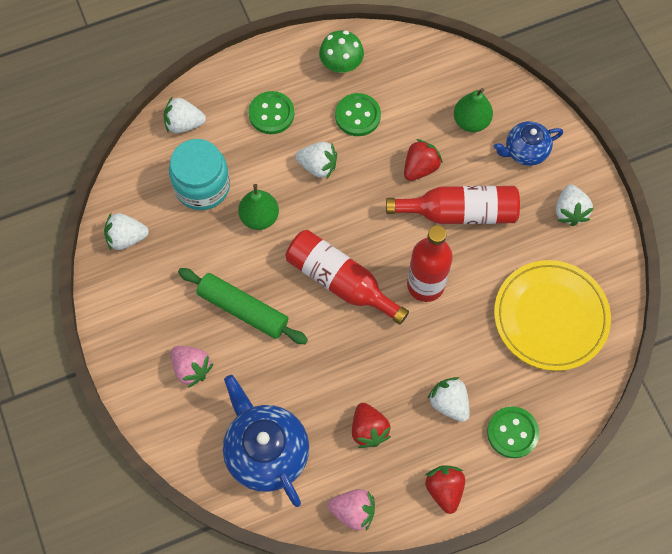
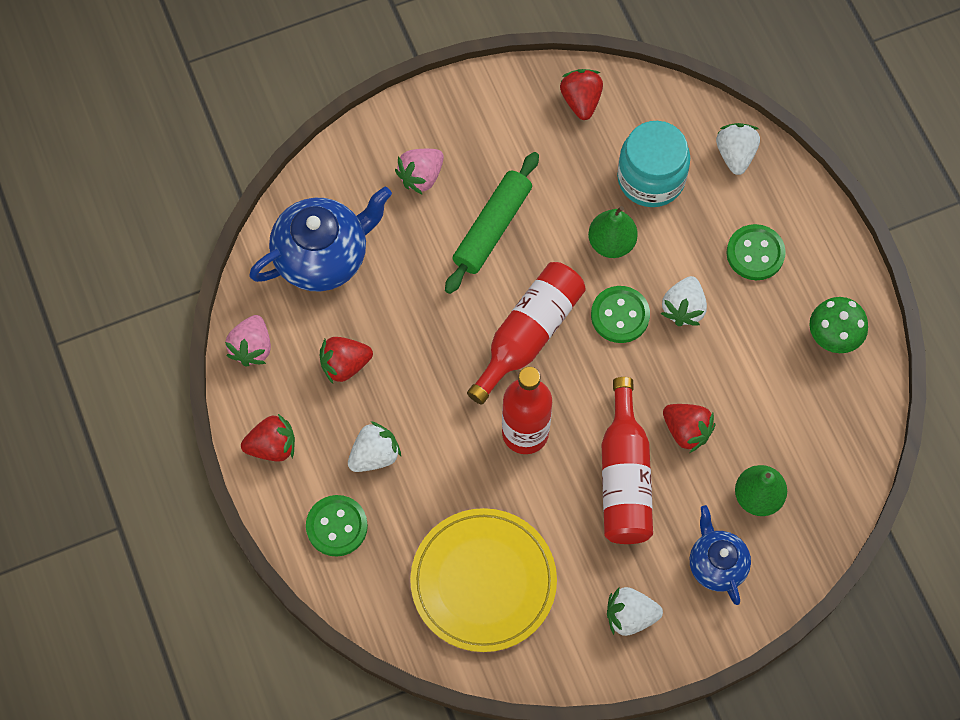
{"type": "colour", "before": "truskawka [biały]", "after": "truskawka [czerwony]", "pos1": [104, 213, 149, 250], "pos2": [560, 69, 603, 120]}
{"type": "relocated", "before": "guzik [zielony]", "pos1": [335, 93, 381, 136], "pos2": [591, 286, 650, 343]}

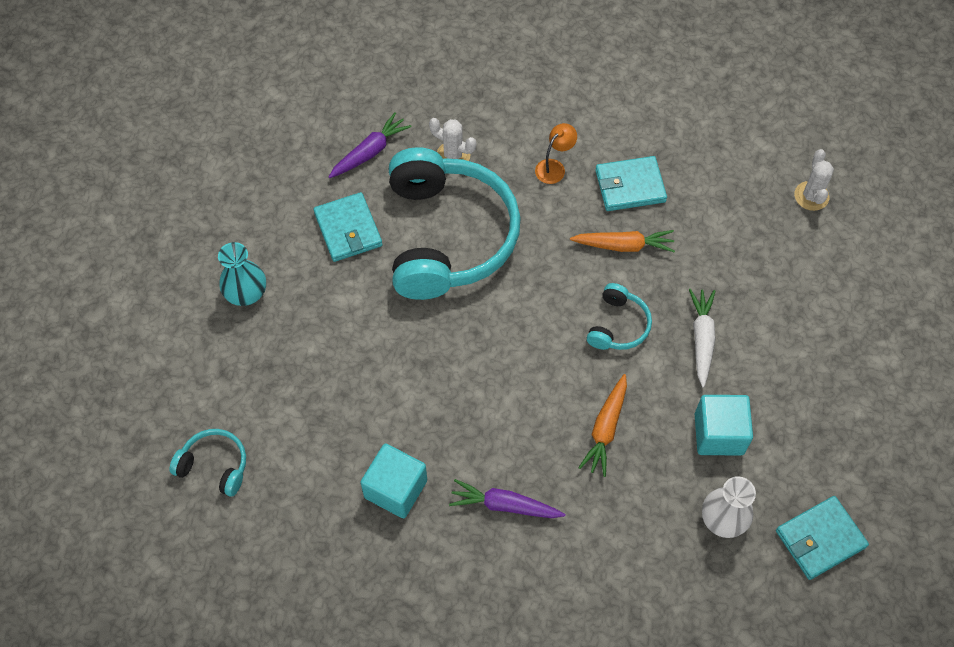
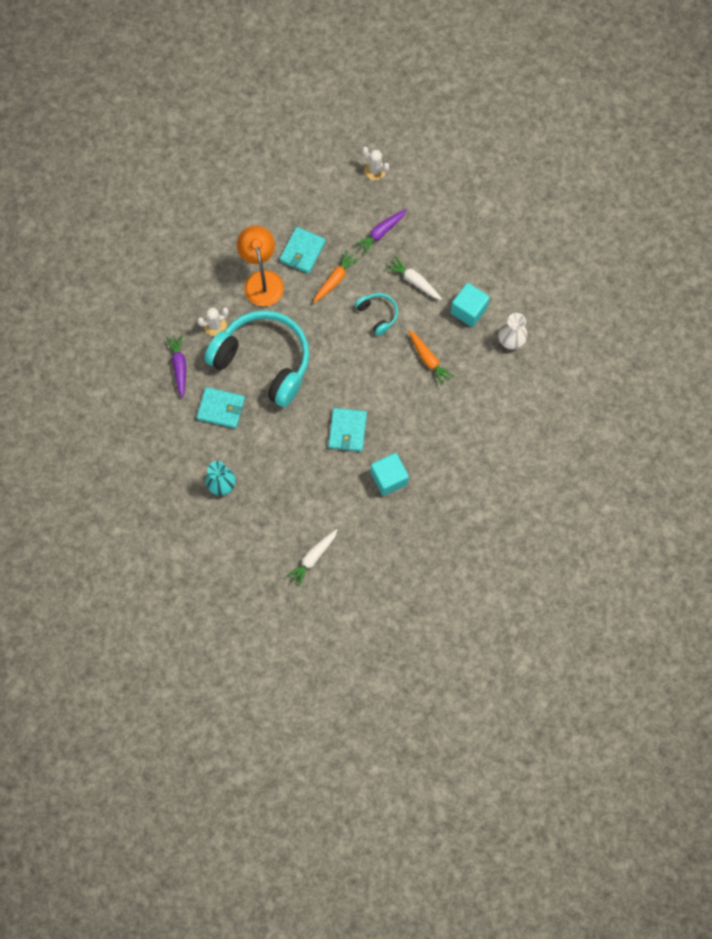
{"type": "exchanged", "before": "słuchawki [turkusowy]", "after": "marchewka [biały]", "pos1": [169, 429, 246, 497], "pos2": [286, 529, 338, 587]}
{"type": "relocated", "before": "marchewka [fioletowy]", "pos1": [449, 479, 566, 518], "pos2": [354, 209, 407, 255]}
{"type": "size", "before": "lampka [pomarańczowy]", "pos1": [535, 123, 577, 184], "pos2": [237, 226, 284, 306], "scale": 2.02}
{"type": "relocated", "before": "portfel [turkusowy]", "pos1": [776, 496, 869, 580], "pos2": [328, 408, 367, 452]}

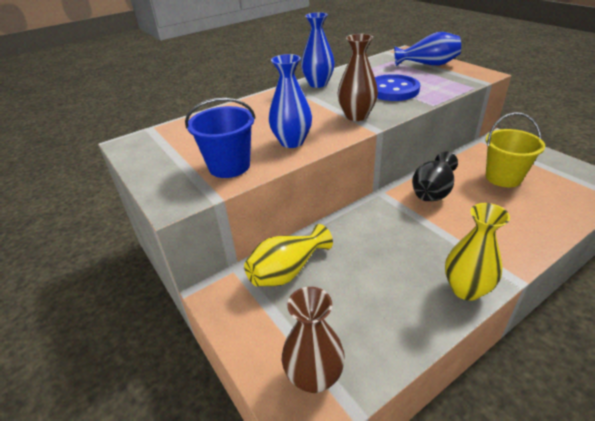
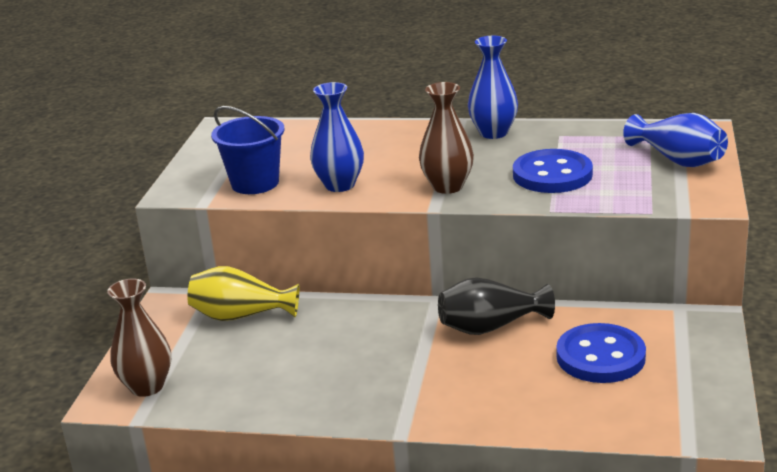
{"type": "missing", "before": "wazon [żółty]", "pos1": [445, 203, 510, 301]}
{"type": "exchanged", "before": "wiadro [żółty]", "after": "guzik [niebieski]", "pos1": [486, 112, 545, 187], "pos2": [556, 323, 646, 383]}

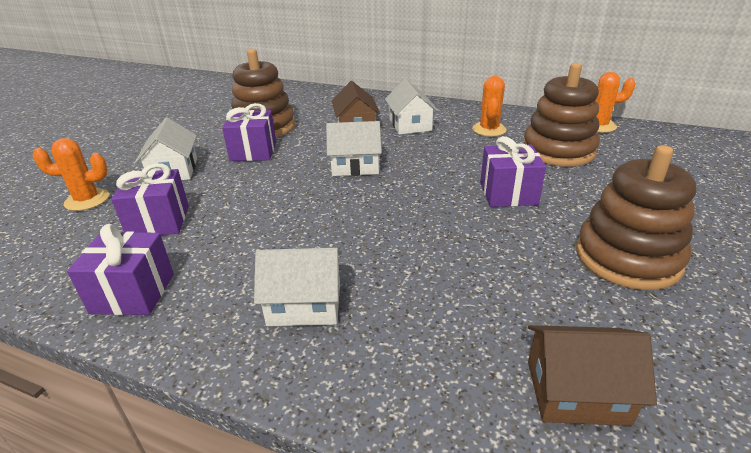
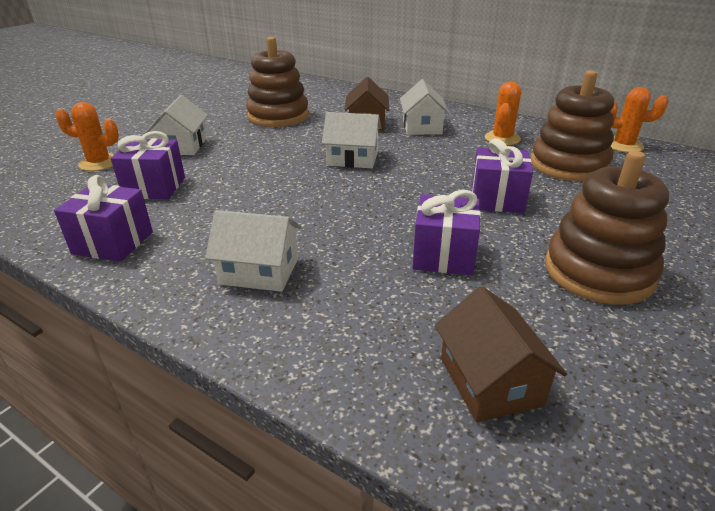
{"type": "relocated", "before": "prezent [fioletowy]", "pos1": [222, 103, 276, 161], "pos2": [412, 190, 481, 275]}
{"type": "spun", "before": "domek [brązowy]", "pos1": [528, 325, 657, 426], "pos2": [435, 286, 567, 422], "turn": 60}

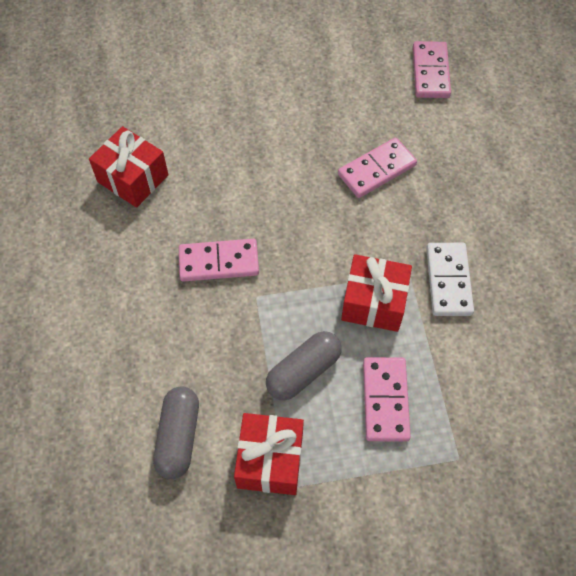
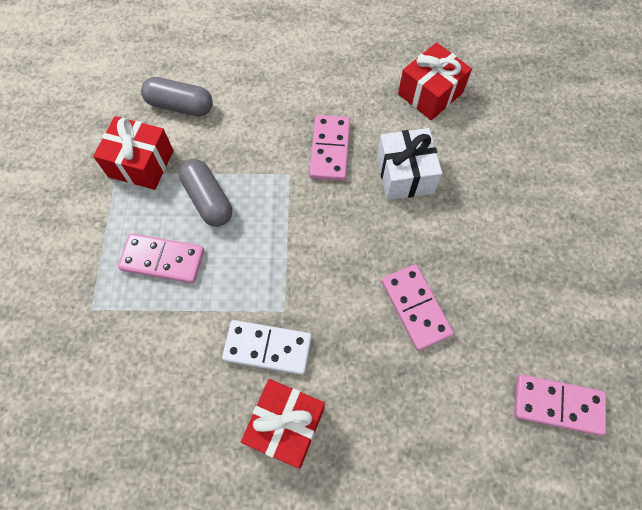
{"type": "relocated", "before": "prezent [czerwony]", "pos1": [341, 254, 412, 332], "pos2": [241, 379, 325, 468]}
{"type": "appeared", "after": "prezent [biały]", "pos2": [377, 128, 442, 200]}

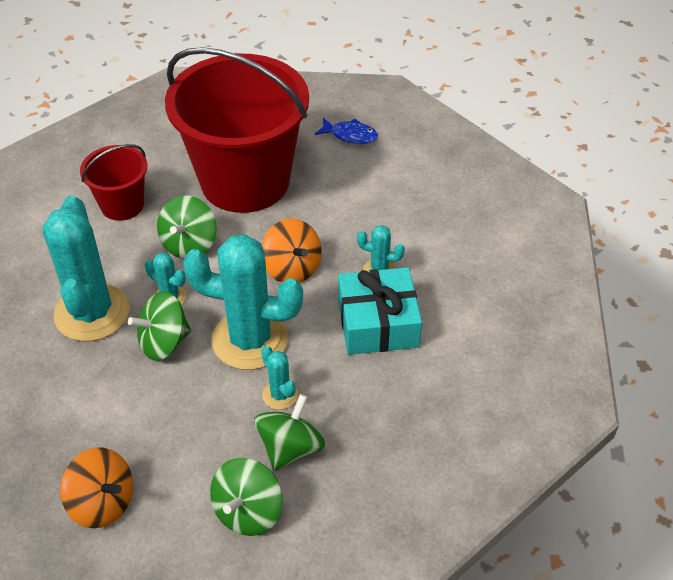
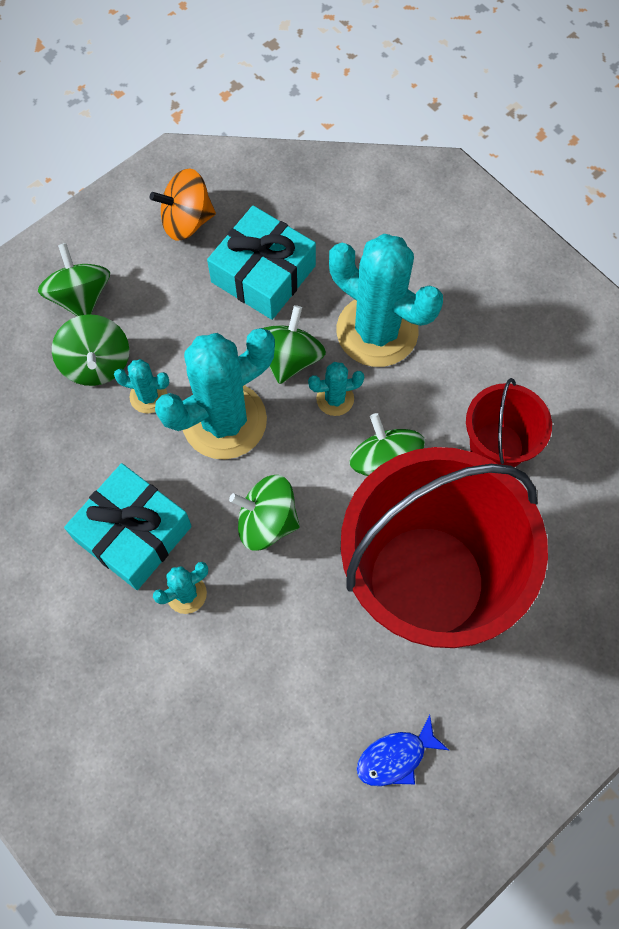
{"type": "colour", "before": "bączek [pomarańczowy]", "after": "bączek [zielony]", "pos1": [262, 219, 322, 283], "pos2": [229, 475, 300, 551]}
{"type": "appeared", "after": "prezent [turkusowy]", "pos2": [207, 206, 316, 320]}

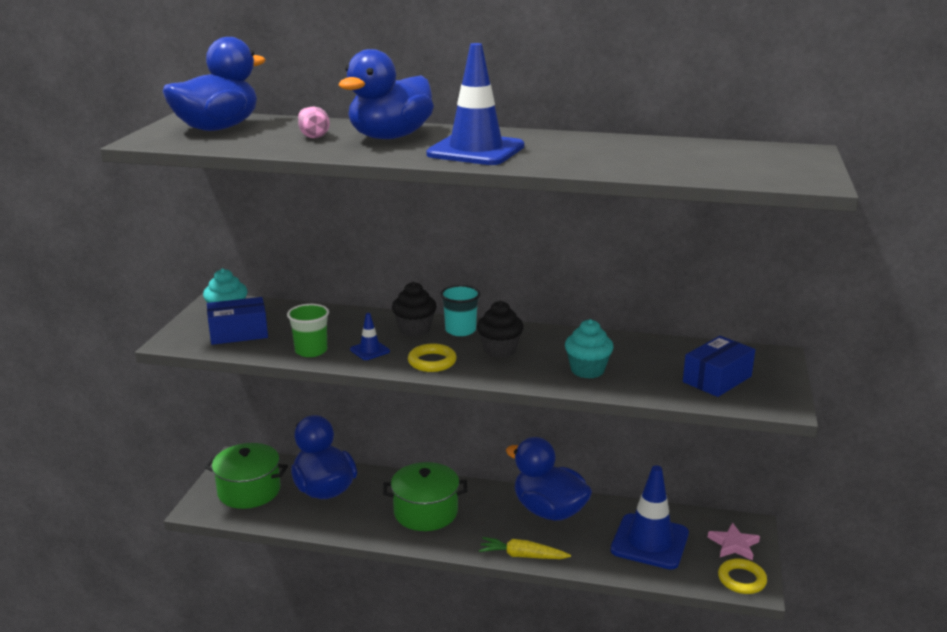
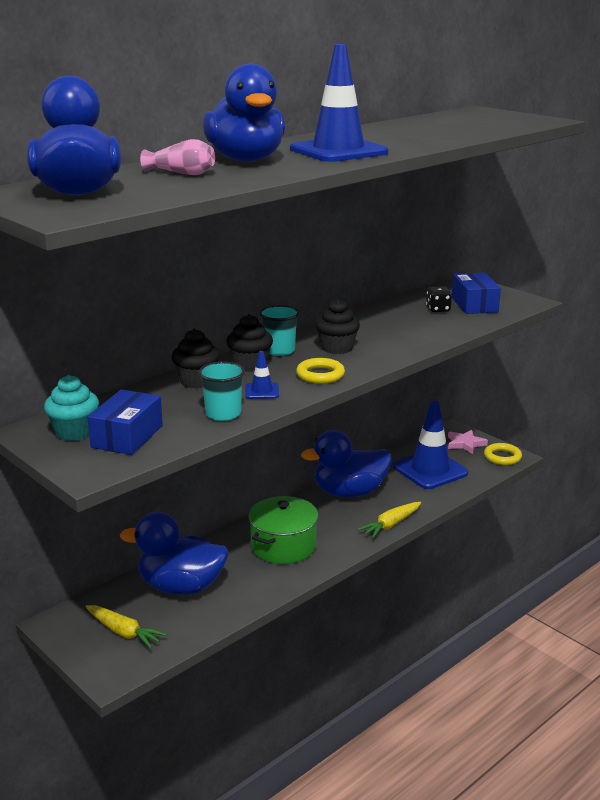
{"type": "exchanged", "before": "garnek [zielony]", "after": "marchewka [żółty]", "pos1": [205, 443, 288, 509], "pos2": [85, 605, 167, 649]}
{"type": "colour", "before": "szklanka [zielony]", "after": "szklanka [turkusowy]", "pos1": [287, 304, 329, 357], "pos2": [198, 361, 245, 421]}
{"type": "missing", "before": "muffinka [turkusowy]", "pos1": [565, 319, 613, 379]}
{"type": "appeared", "after": "muffinka [czarny]", "pos2": [171, 329, 220, 388]}
{"type": "appeared", "after": "kostka do gry [czarny]", "pos2": [426, 286, 452, 312]}

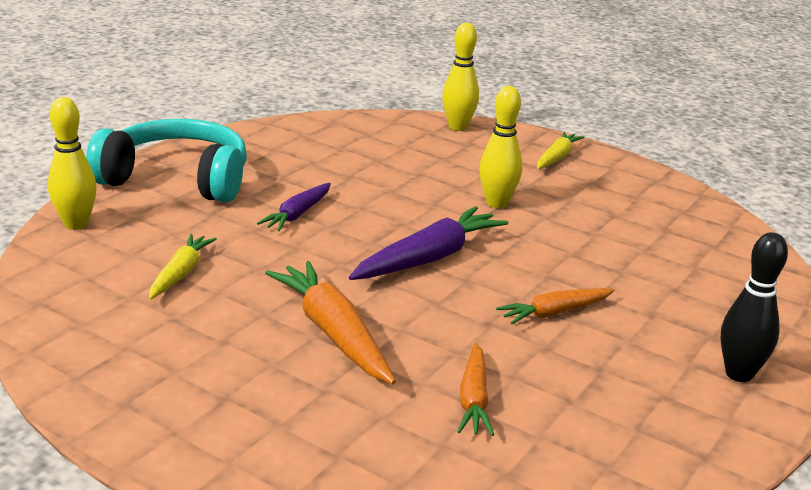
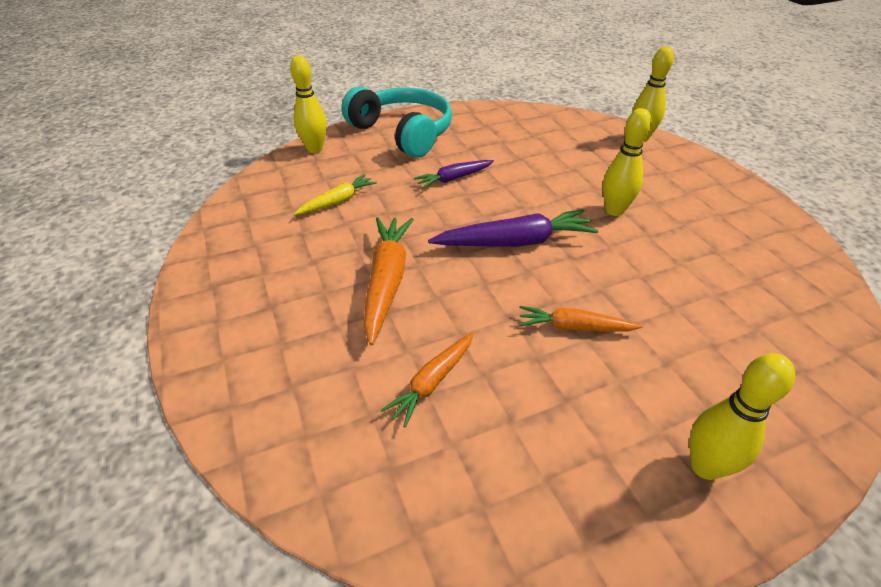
{"type": "missing", "before": "marchewka [żółty]", "pos1": [537, 132, 585, 169]}
{"type": "colour", "before": "kręgiel [czarny]", "after": "kręgiel [żółty]", "pos1": [721, 232, 788, 382], "pos2": [690, 353, 795, 480]}

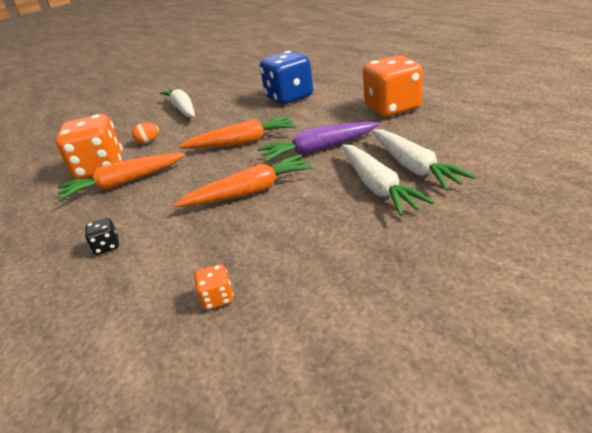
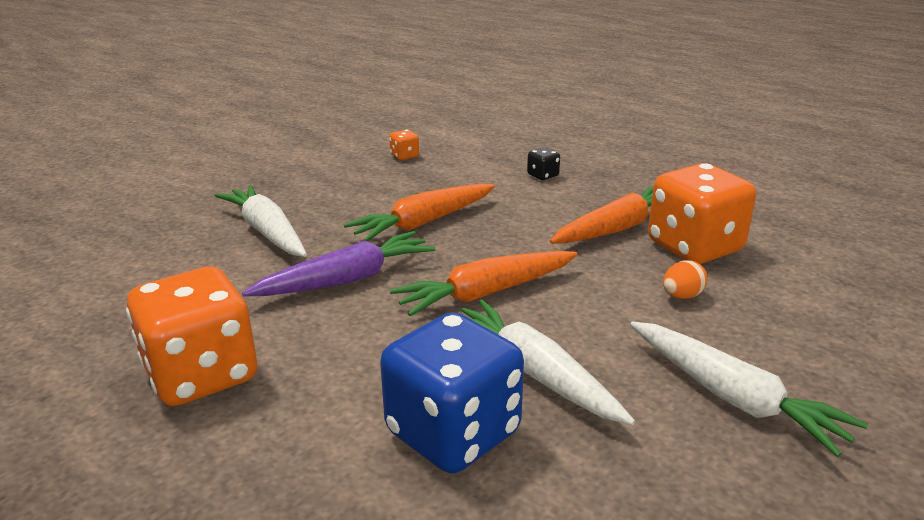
{"type": "relocated", "before": "marchewka [biały]", "pos1": [372, 129, 476, 191], "pos2": [461, 299, 635, 425]}

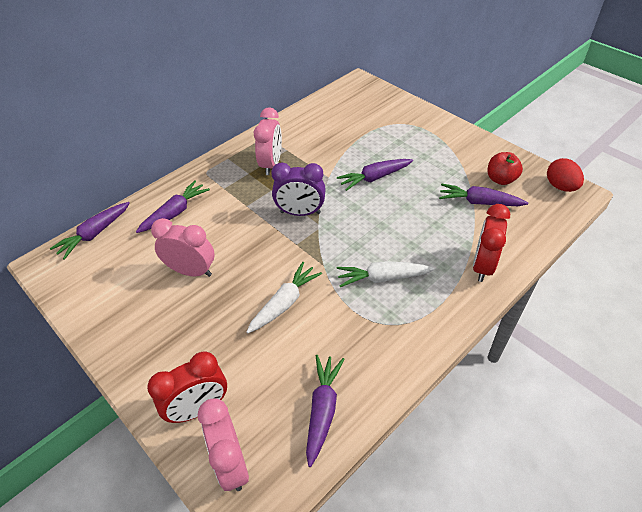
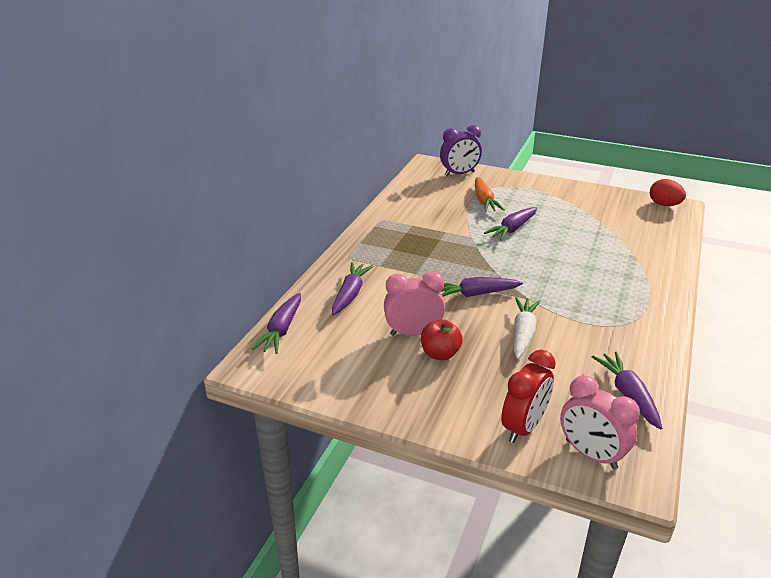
{"type": "missing", "before": "budzik [różowy]", "pos1": [254, 107, 282, 175]}
{"type": "relocated", "before": "budzik [fioletowy]", "pos1": [271, 163, 326, 216], "pos2": [440, 125, 482, 176]}
{"type": "missing", "before": "marchewka [biały]", "pos1": [337, 261, 434, 287]}
{"type": "relocated", "before": "marchewka [fioletowy]", "pos1": [439, 183, 528, 206], "pos2": [441, 277, 523, 297]}
{"type": "missing", "before": "budzik [czerwony]", "pos1": [473, 204, 510, 282]}
{"type": "relocated", "before": "jabłko [czerwony]", "pos1": [488, 152, 523, 185], "pos2": [421, 319, 463, 360]}
{"type": "appeared", "after": "marchewka [pomarańczowy]", "pos2": [475, 177, 505, 212]}

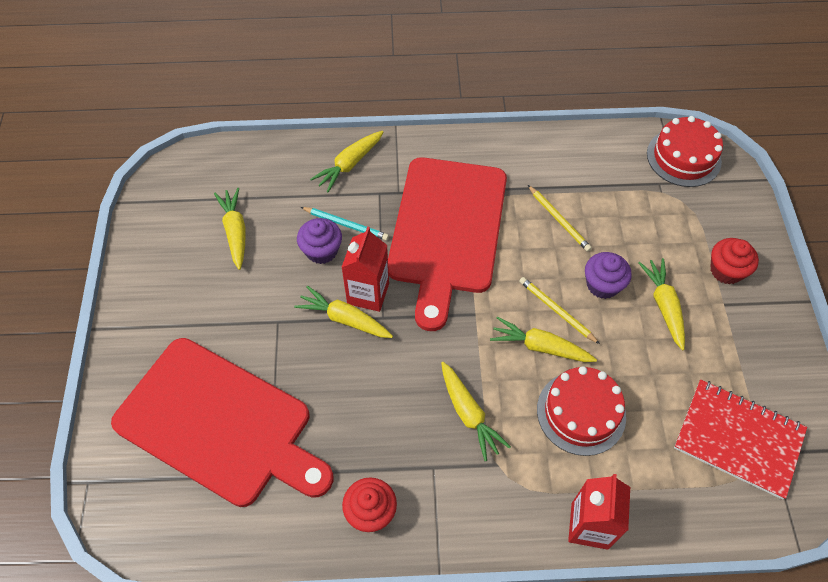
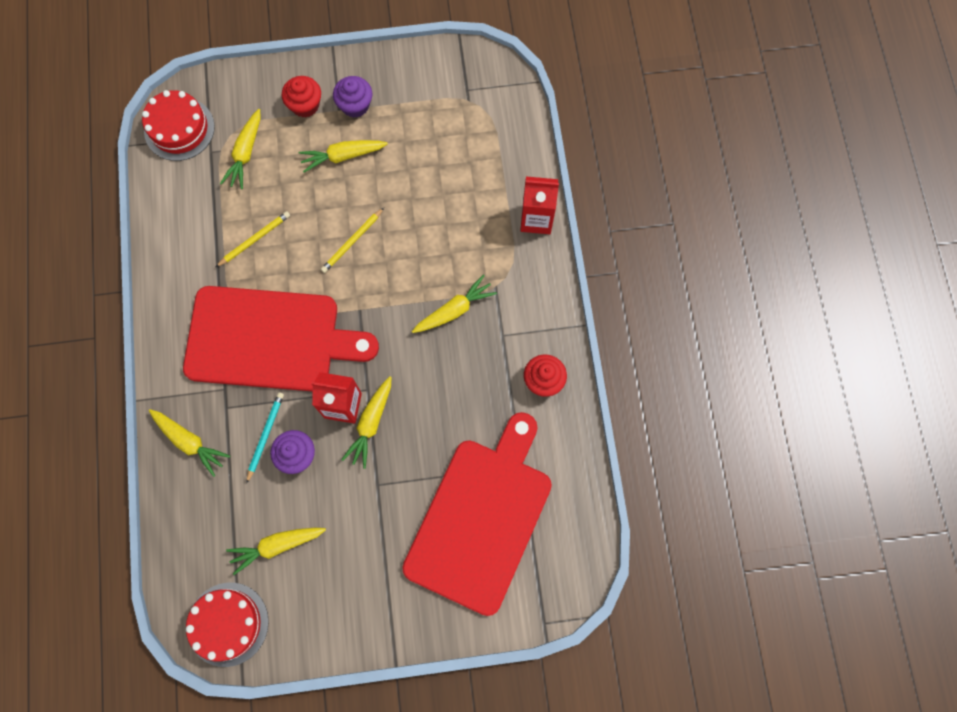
{"type": "relocated", "before": "marchewka [żółty]", "pos1": [490, 316, 597, 362], "pos2": [220, 109, 261, 189]}
{"type": "relocated", "before": "tort [czerwony]", "pos1": [537, 366, 626, 456], "pos2": [186, 583, 269, 667]}
{"type": "relocated", "before": "muffinka [fioletowy]", "pos1": [585, 252, 632, 299], "pos2": [333, 76, 372, 118]}
{"type": "missing", "before": "zeszyt [czerwony]", "pos1": [674, 379, 807, 499]}

